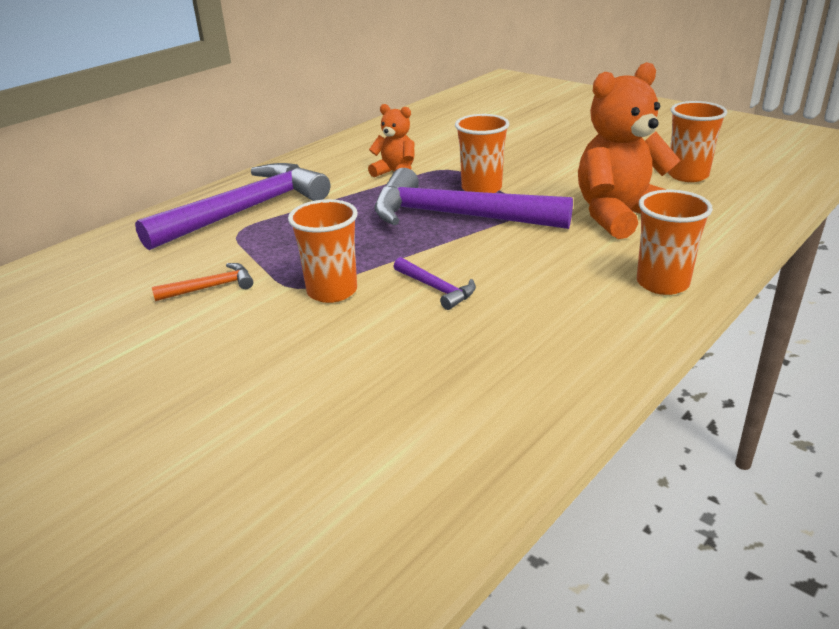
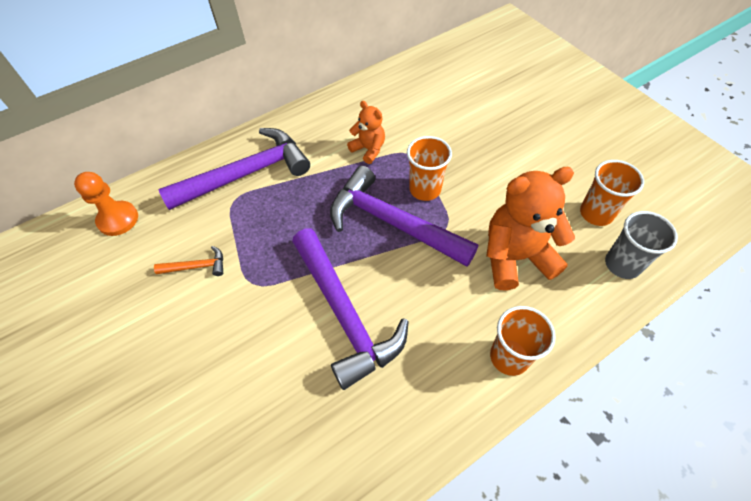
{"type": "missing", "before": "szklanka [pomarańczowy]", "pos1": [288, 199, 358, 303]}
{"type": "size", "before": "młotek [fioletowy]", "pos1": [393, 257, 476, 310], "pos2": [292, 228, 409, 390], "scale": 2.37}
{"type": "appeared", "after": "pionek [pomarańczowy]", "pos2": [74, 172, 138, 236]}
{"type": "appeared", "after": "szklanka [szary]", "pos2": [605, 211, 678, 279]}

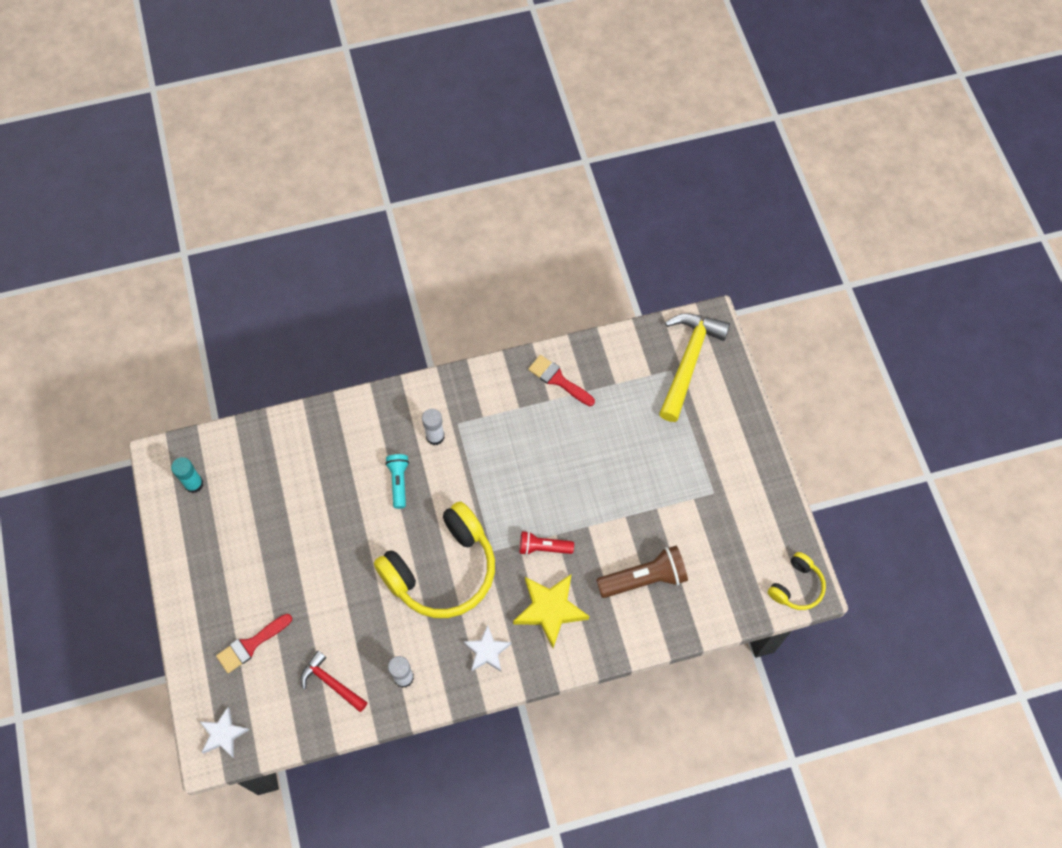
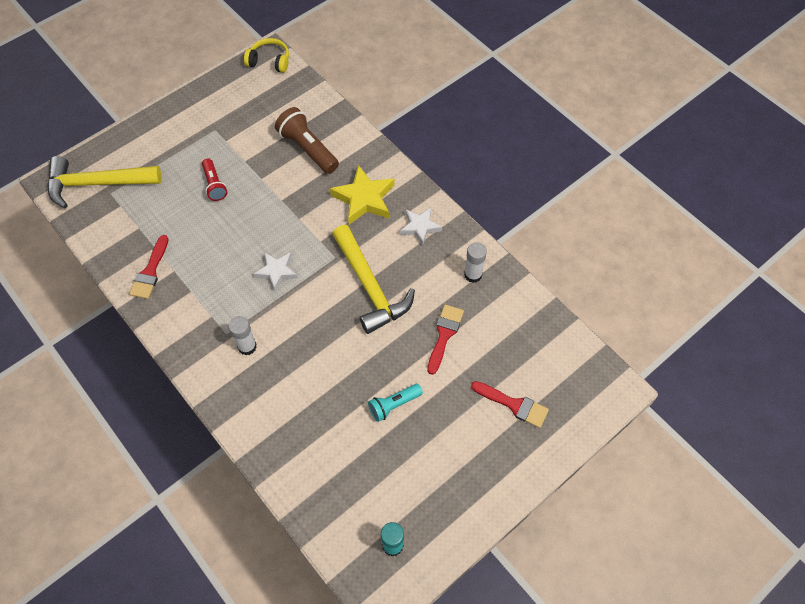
{"type": "relocated", "before": "gwiazda [biały]", "pos1": [199, 707, 249, 758], "pos2": [254, 252, 298, 291]}
{"type": "missing", "before": "młotek [czerwony]", "pos1": [301, 651, 368, 712]}
{"type": "exchanged", "before": "słuchawki [żółty]", "after": "młotek [żółty]", "pos1": [374, 501, 495, 618], "pos2": [332, 225, 415, 334]}
{"type": "relocated", "before": "latarka [turkusowy]", "pos1": [385, 454, 409, 509], "pos2": [368, 384, 423, 422]}
{"type": "relocated", "before": "latarka [czerwony]", "pos1": [520, 531, 574, 555], "pos2": [202, 158, 227, 201]}
{"type": "appeared", "after": "pędzel [czerwony]", "pos2": [427, 304, 464, 375]}

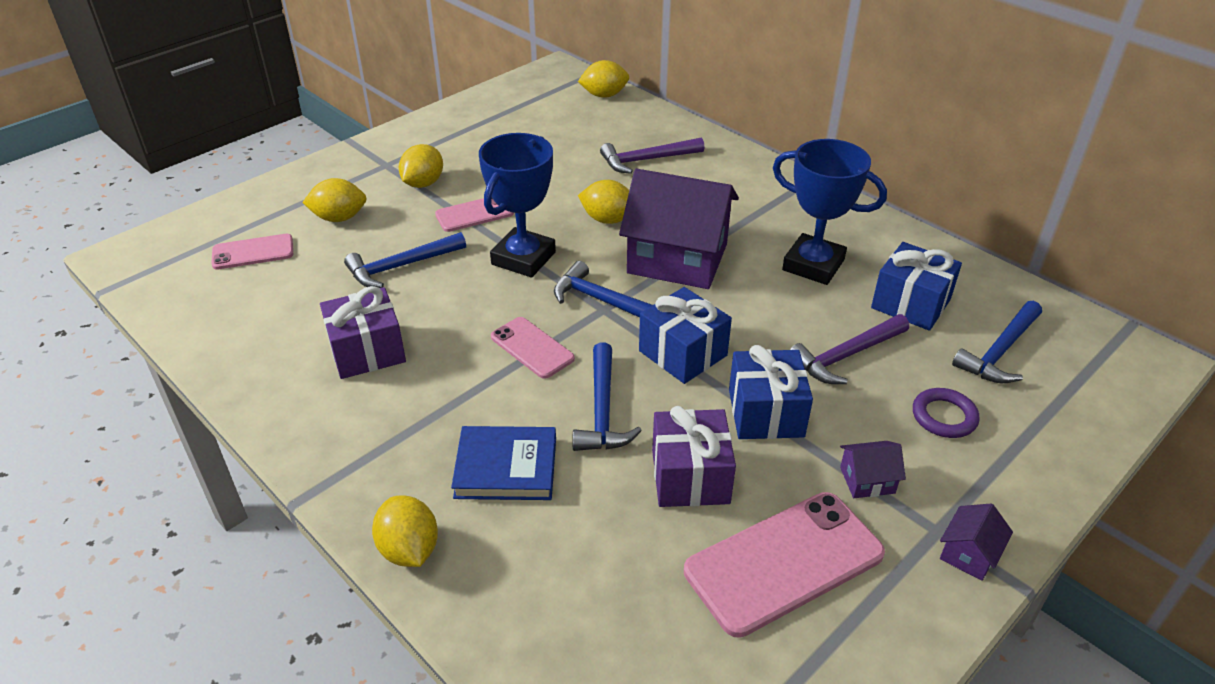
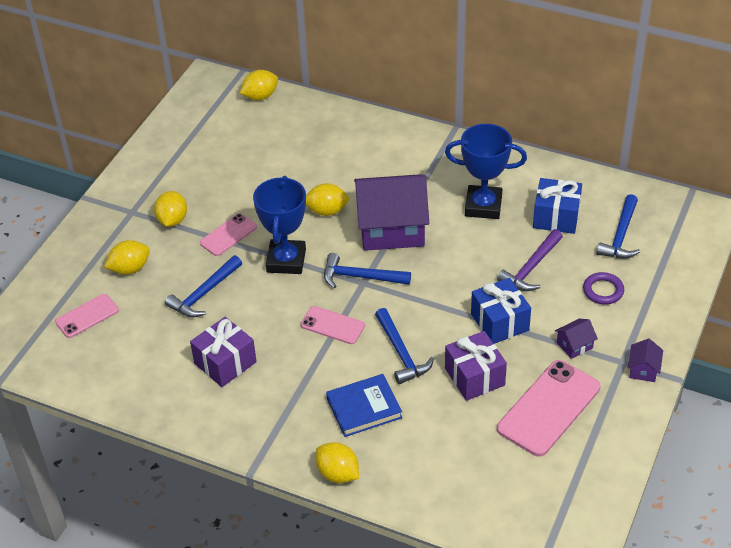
{"type": "missing", "before": "młotek [fioletowy]", "pos1": [600, 138, 705, 174]}
{"type": "missing", "before": "prezent [niebieski]", "pos1": [639, 287, 732, 384]}

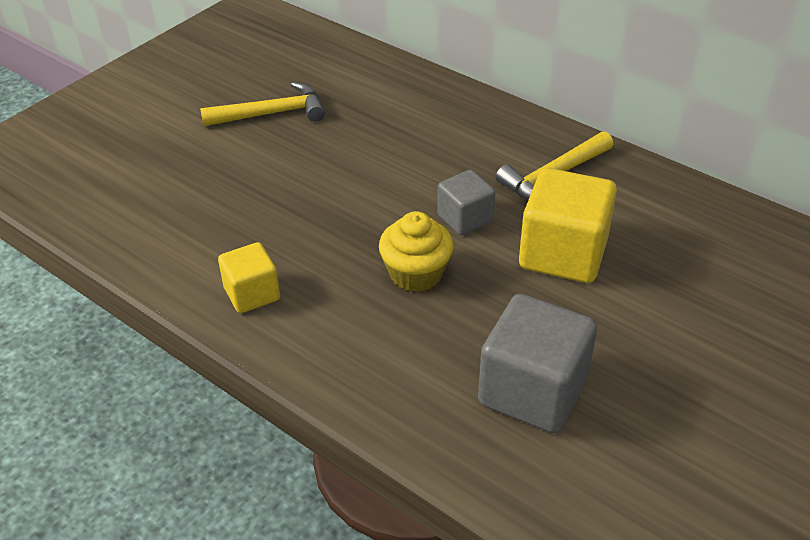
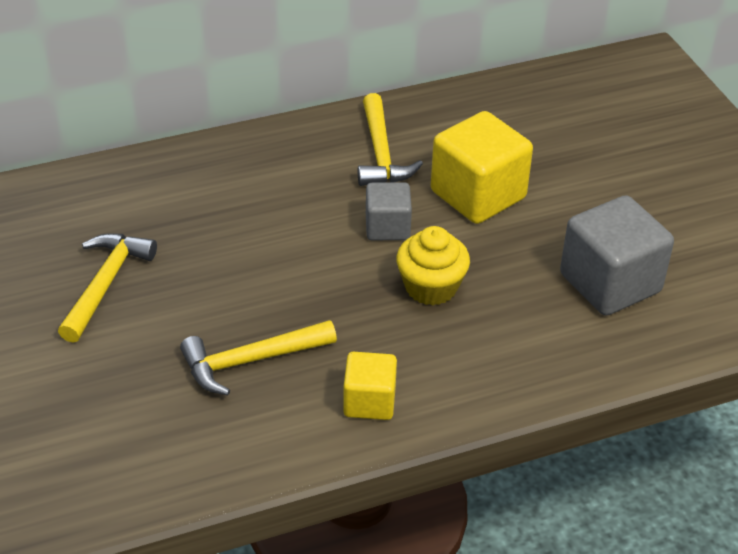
{"type": "appeared", "after": "młotek [żółty]", "pos2": [180, 320, 337, 395]}

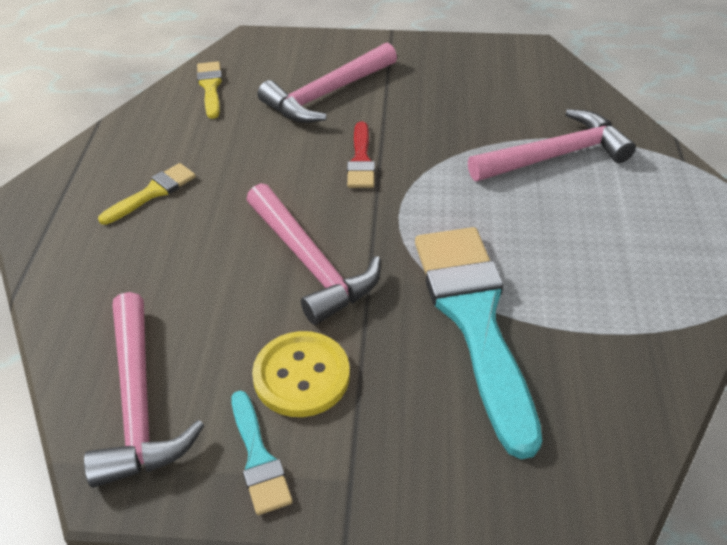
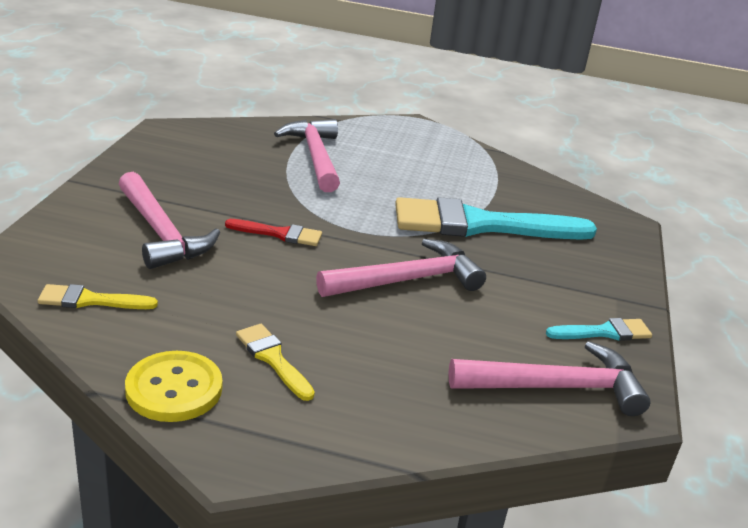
{"type": "relocated", "before": "guzik [żółty]", "pos1": [252, 331, 350, 417], "pos2": [125, 351, 222, 422]}

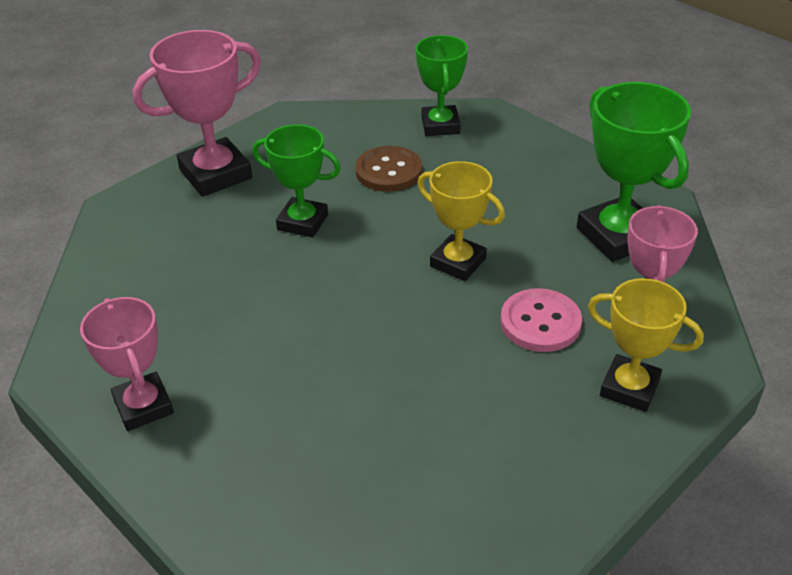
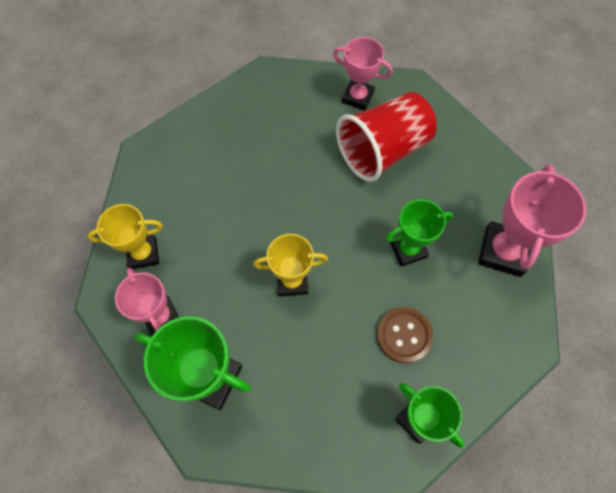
{"type": "missing", "before": "guzik [różowy]", "pos1": [500, 288, 582, 352]}
{"type": "appeared", "after": "szklanka [czerwony]", "pos2": [336, 92, 436, 182]}

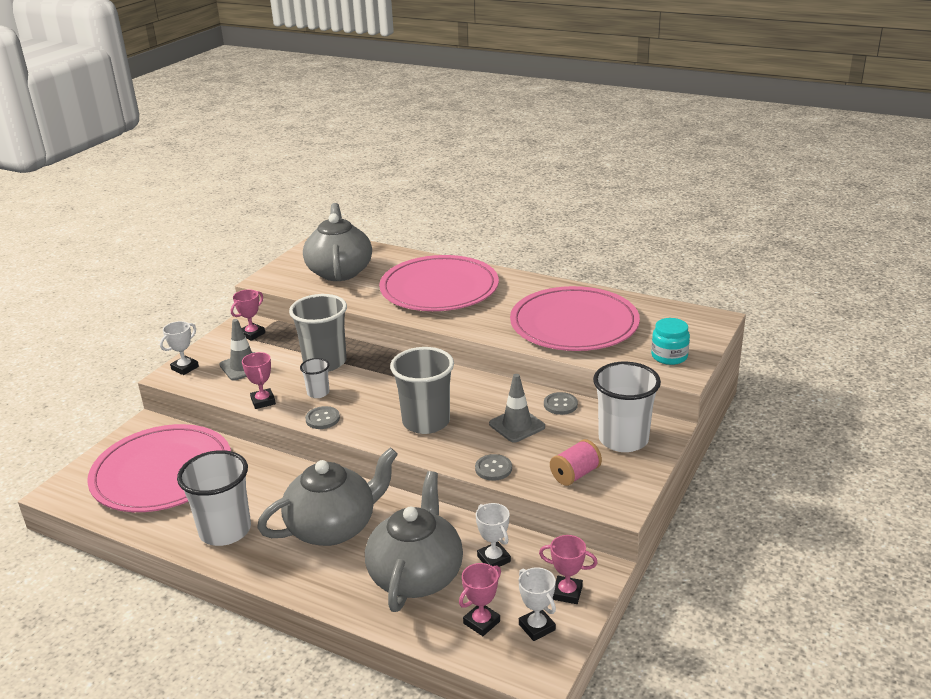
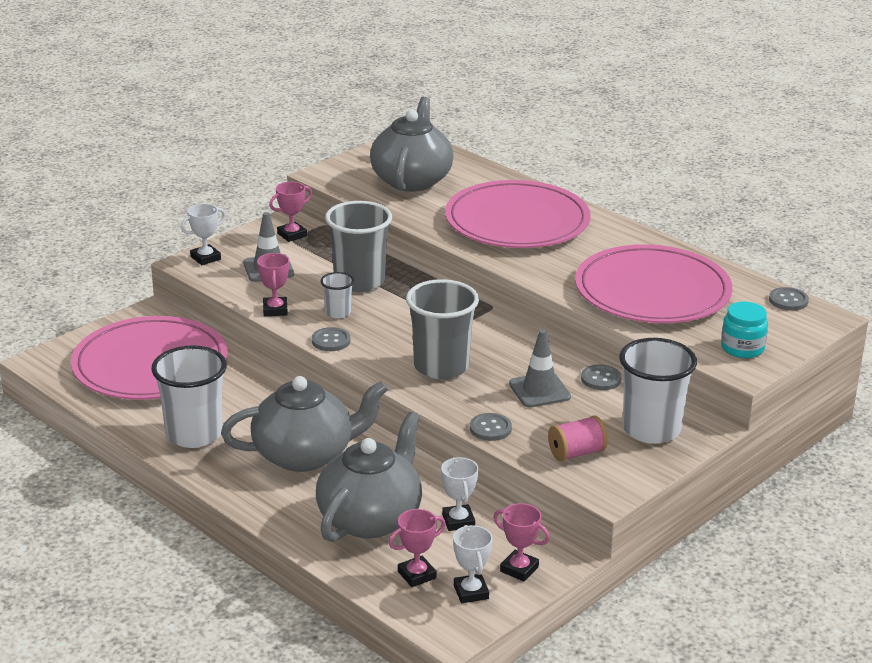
{"type": "appeared", "after": "guzik [szary]", "pos2": [769, 287, 809, 311]}

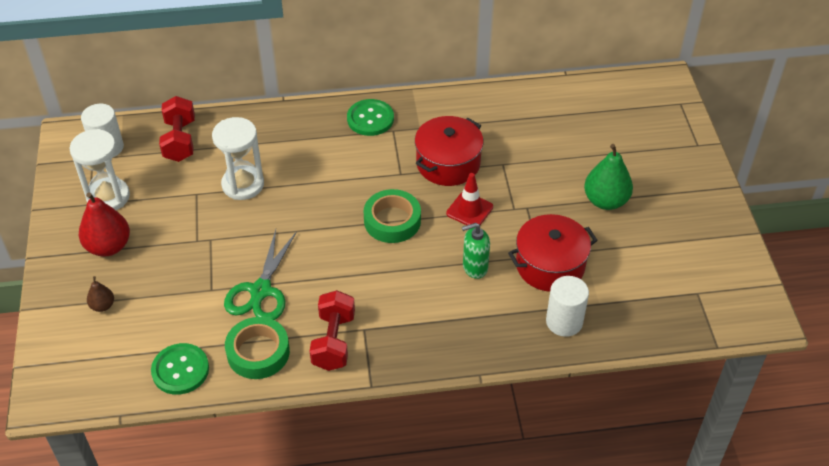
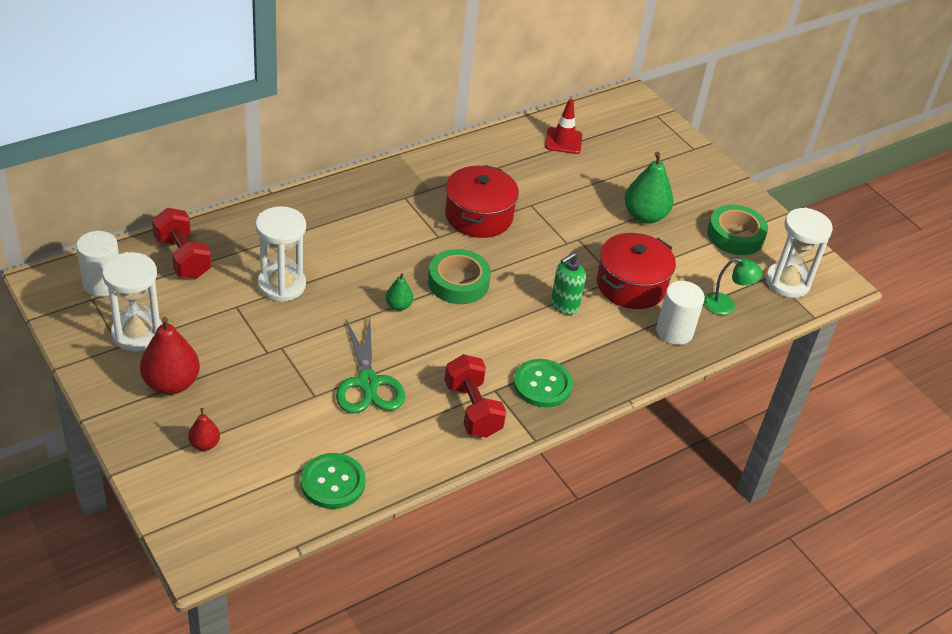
{"type": "colour", "before": "gruszka [brązowy]", "after": "gruszka [czerwony]", "pos1": [87, 276, 114, 312], "pos2": [188, 408, 220, 451]}
{"type": "relocated", "before": "taśma klejąca [zielony]", "pos1": [225, 317, 290, 379], "pos2": [707, 205, 768, 255]}
{"type": "relocated", "before": "guzik [zielony]", "pos1": [347, 99, 394, 136], "pos2": [514, 359, 573, 407]}
{"type": "relocated", "before": "pachołek [czerwony]", "pos1": [446, 173, 493, 225], "pos2": [545, 99, 582, 154]}
{"type": "appeared", "after": "gruszka [zielony]", "pos2": [386, 273, 413, 311]}
{"type": "appeared", "after": "lampka [zielony]", "pos2": [704, 258, 763, 315]}
{"type": "appeared", "after": "klepsydra [biały]", "pos2": [766, 208, 833, 298]}

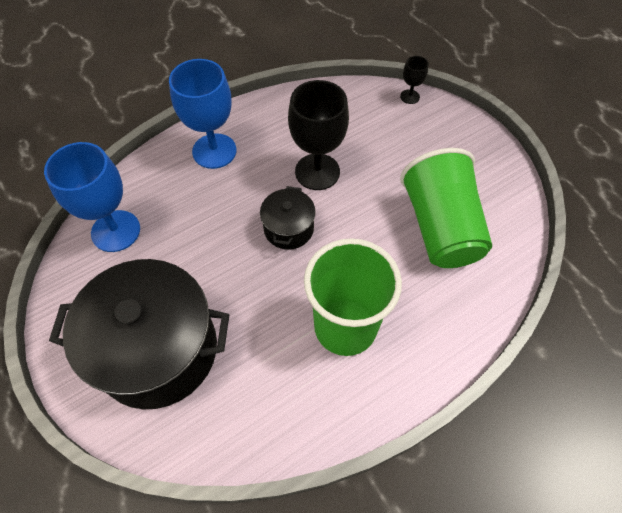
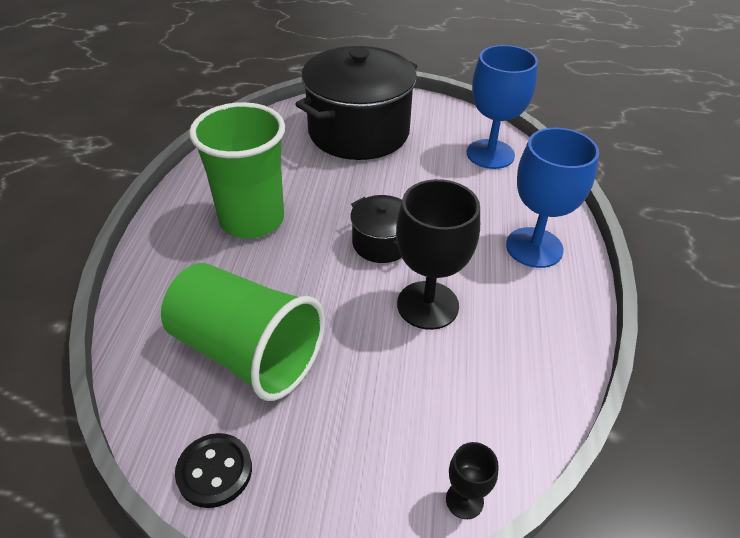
{"type": "appeared", "after": "guzik [czarny]", "pos2": [175, 433, 252, 508]}

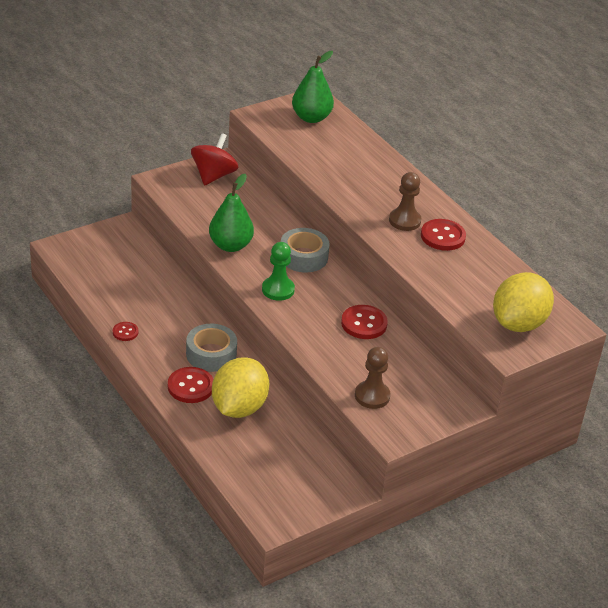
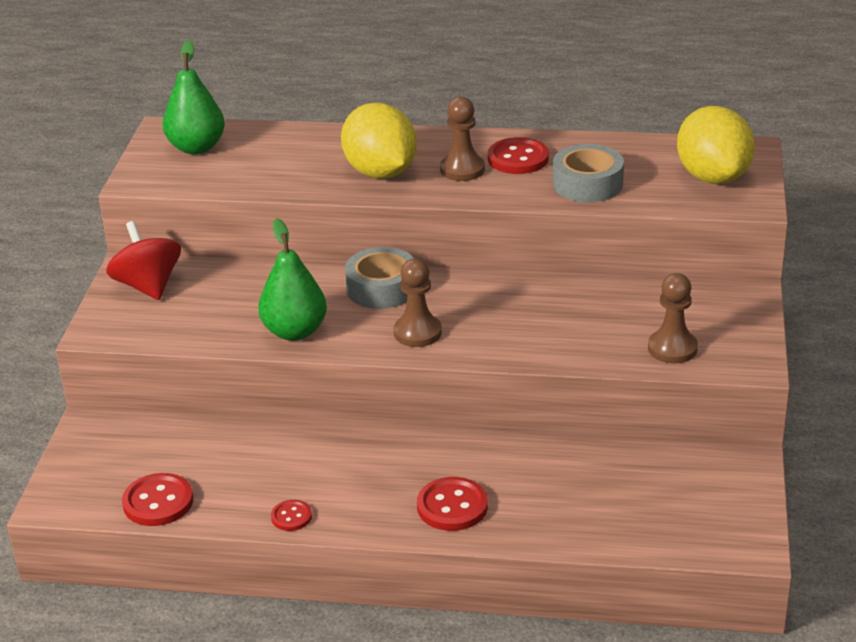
{"type": "relocated", "before": "taśma klejąca [szary]", "pos1": [186, 324, 237, 372], "pos2": [553, 144, 624, 202]}
{"type": "relocated", "before": "cytryna [żółty]", "pos1": [212, 357, 269, 418], "pos2": [341, 102, 417, 179]}
{"type": "colour", "before": "pionek [zielony]", "after": "pionek [brązowy]", "pos1": [262, 242, 295, 301], "pos2": [394, 259, 442, 347]}
{"type": "relocated", "before": "guzik [czerwony]", "pos1": [341, 305, 388, 339], "pos2": [122, 473, 193, 526]}

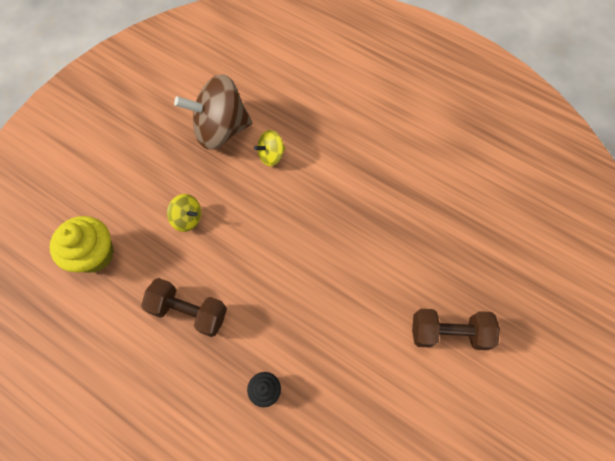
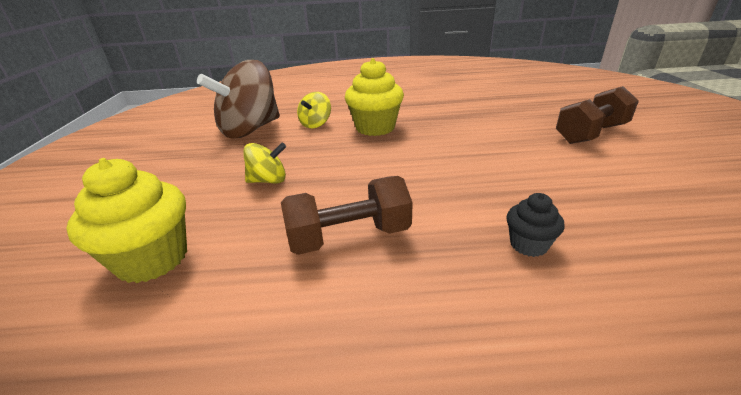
{"type": "appeared", "after": "muffinka [żółty]", "pos2": [345, 58, 404, 136]}

